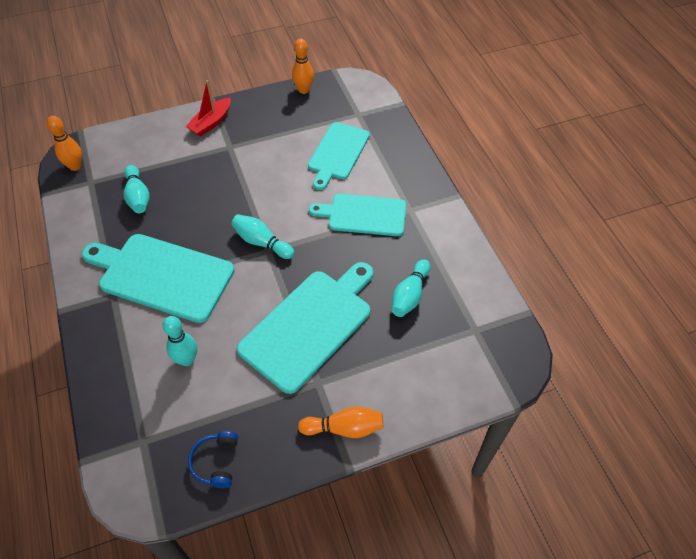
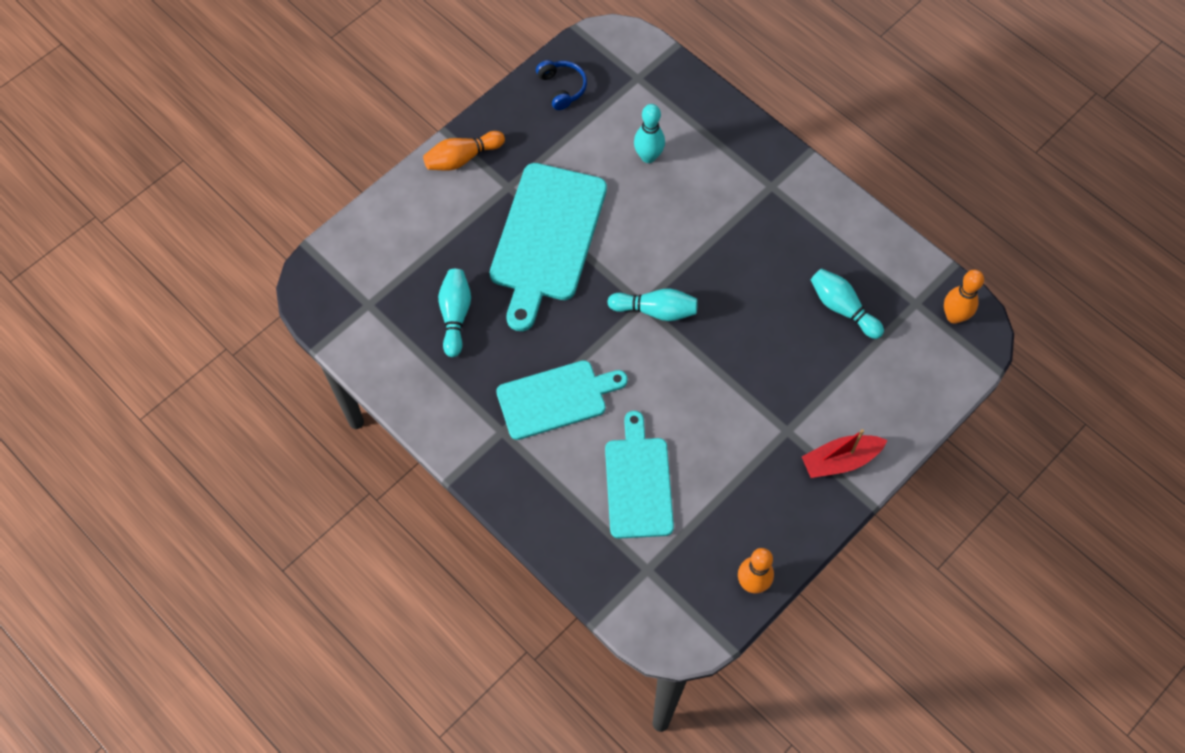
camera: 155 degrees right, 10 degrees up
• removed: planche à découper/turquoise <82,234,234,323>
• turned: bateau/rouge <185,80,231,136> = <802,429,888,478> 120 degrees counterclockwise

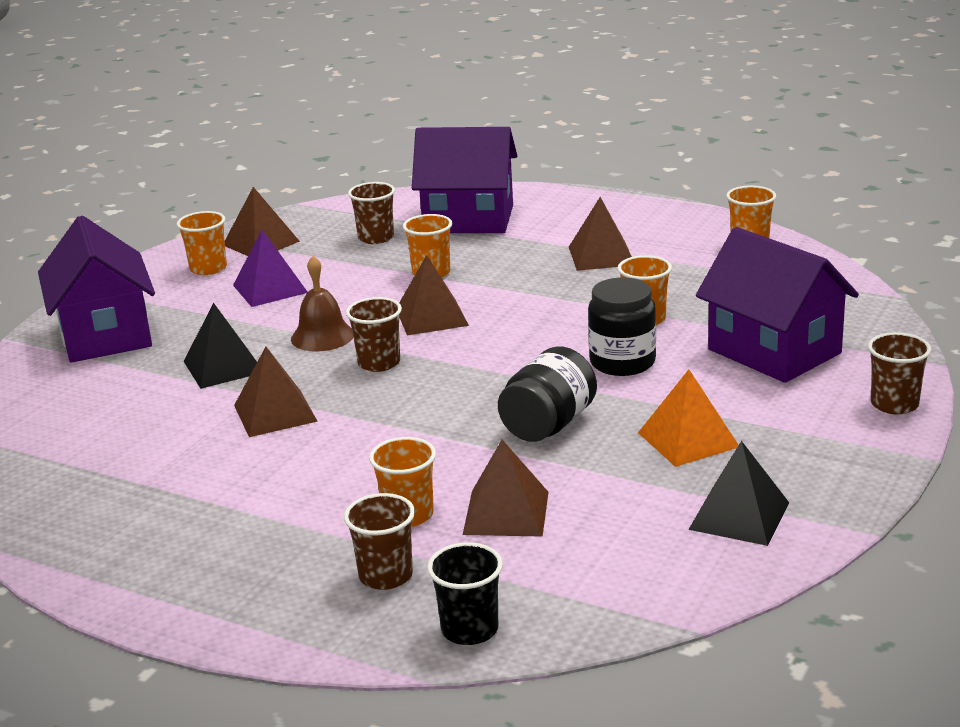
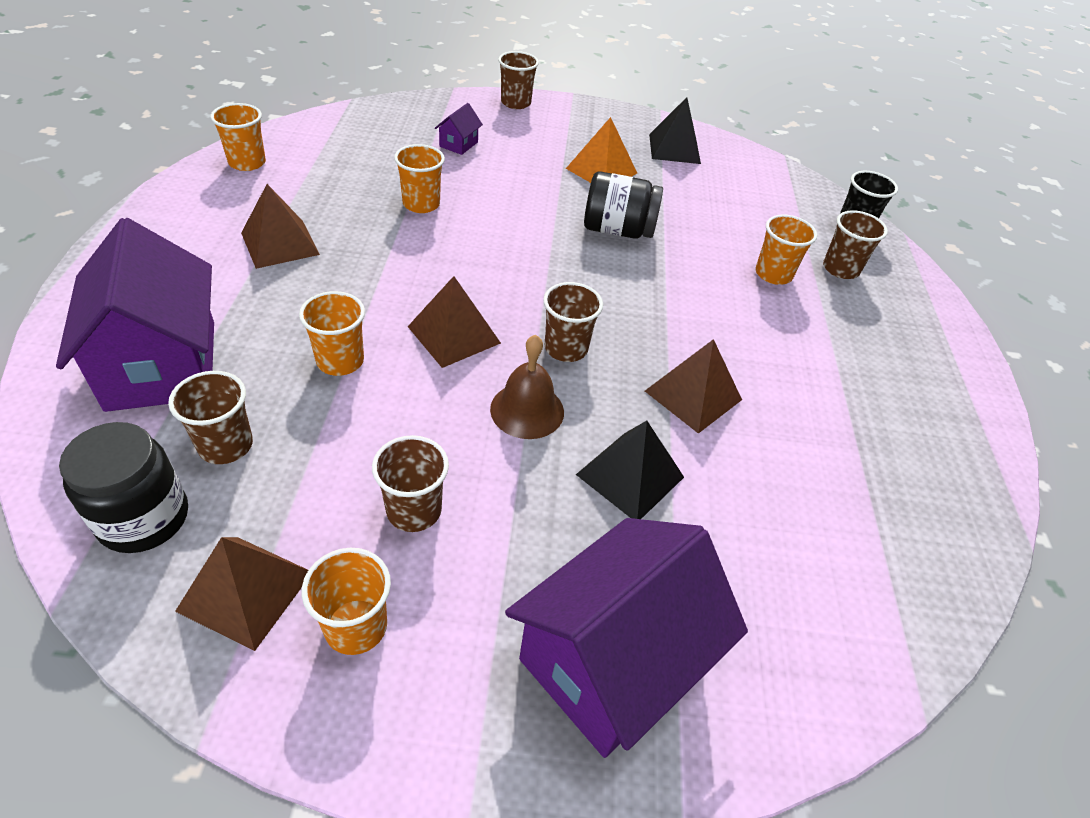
camera: 120 degrees left, 20 degrees up
• replaced: pyramide/violet <233,230,308,307> to gobelet/marron <372,435,449,532>
• removed: pyramide/marron <463,440,549,537>
• moved: bocal/noir <588,277,656,376> to <59,422,188,553>
• resized: maison/violet <696,227,859,383> = <435,103,483,155> x0.40

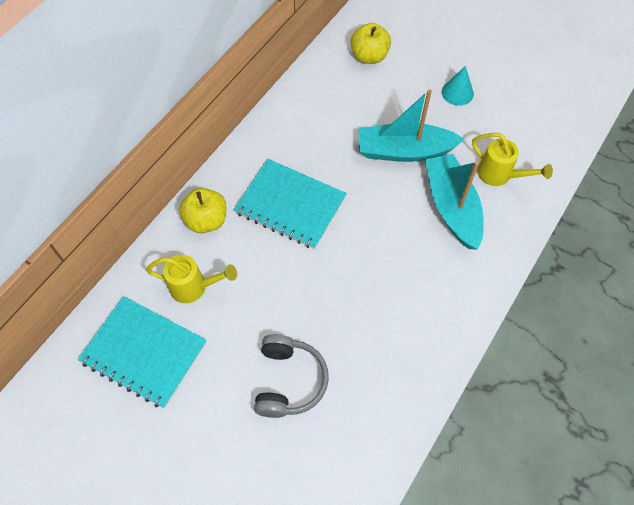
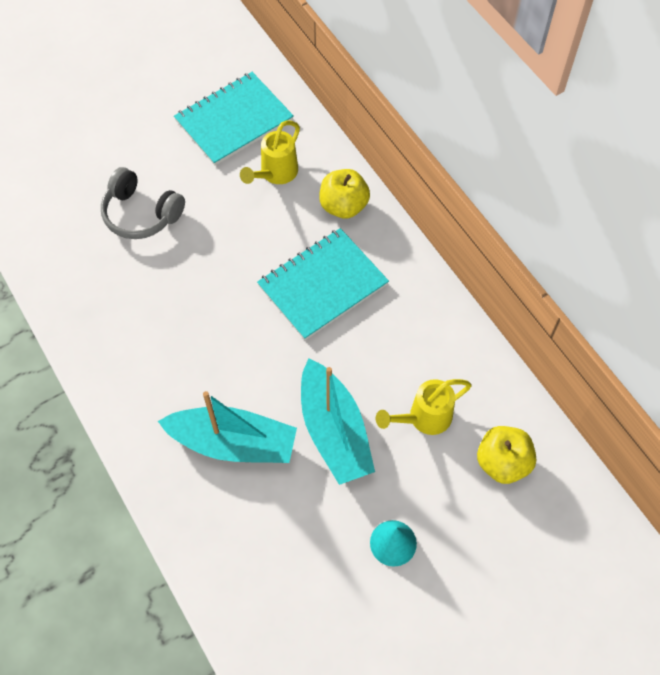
camera: 115 degrees right, 0 degrees up
• turned: bateau/turquoise <358,89,465,162> = <301,358,375,485> 135 degrees clockwise
• moved: arrosoir/jaune <472,133,553,186> to <376,379,472,435>

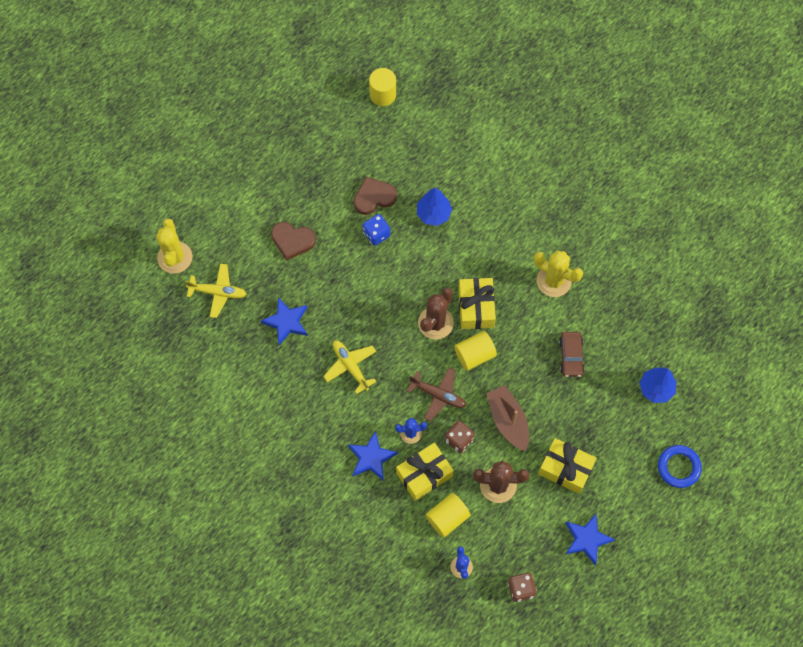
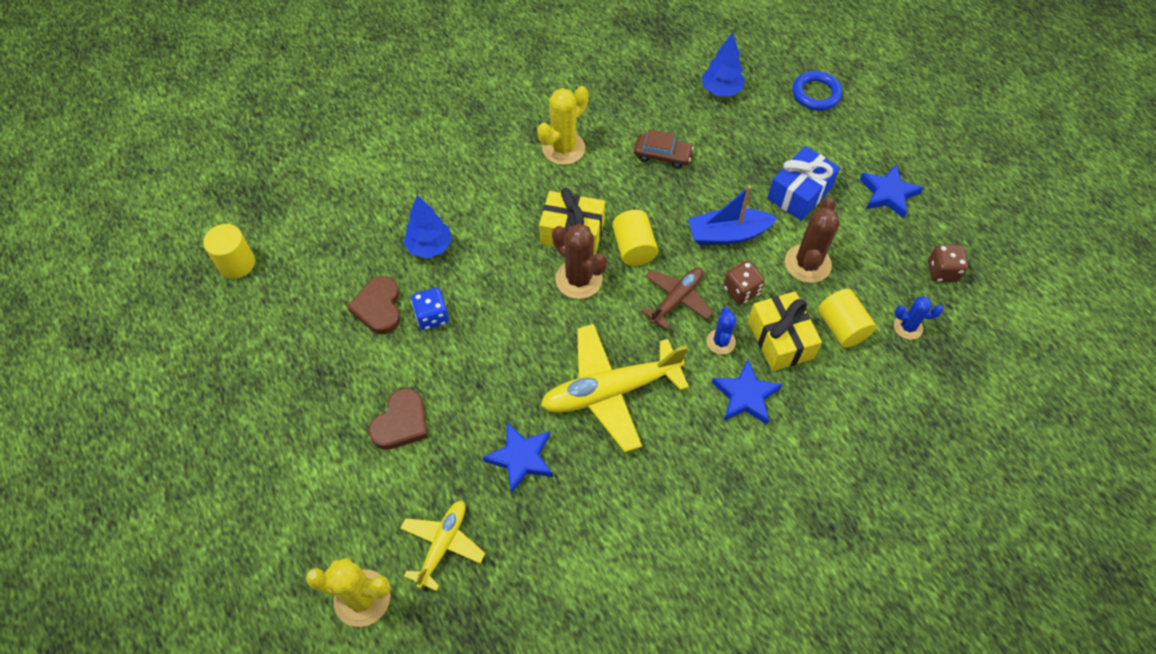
camera: 75 degrees left, 10 degrees down
• resized: avion/jaune <323,341,376,394> = <541,324,689,452> x1.72
• recoloured: bateau/marron <486,385,529,451> to bateau/bleu <688,185,777,245>
• recoloured: cadeau/jaune <538,438,597,494> to cadeau/bleu <767,146,840,221>

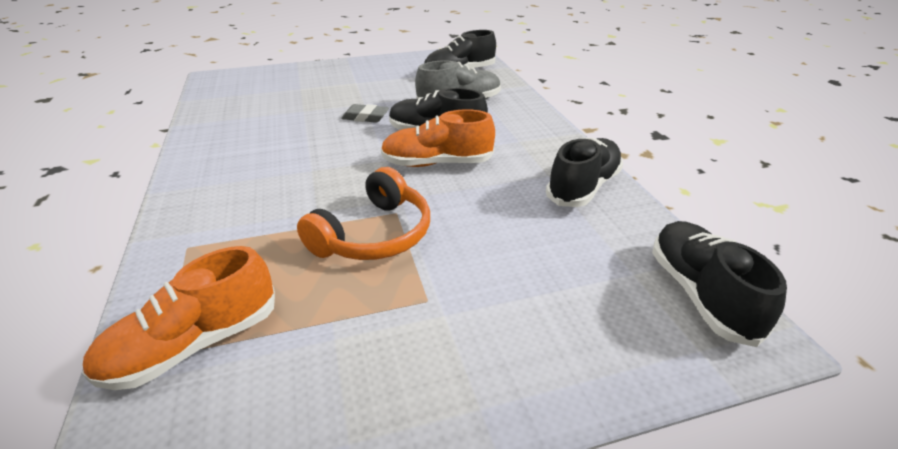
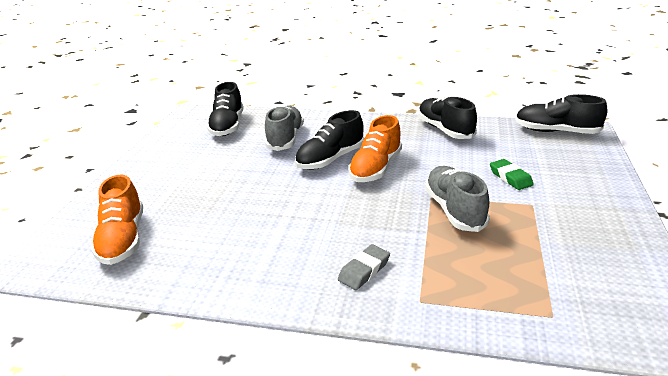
camera: 60 degrees left, 5 degrees down
• moved: chaussure/orange <82,246,275,390> to <91,175,143,265>
• replaced: casque audio/orange <297,167,430,260> to chaussure/gris <425,166,490,232>
• moved: gomme/gris <341,104,389,123> to <338,244,390,290>
• added: gomme/vert <490,159,534,190>

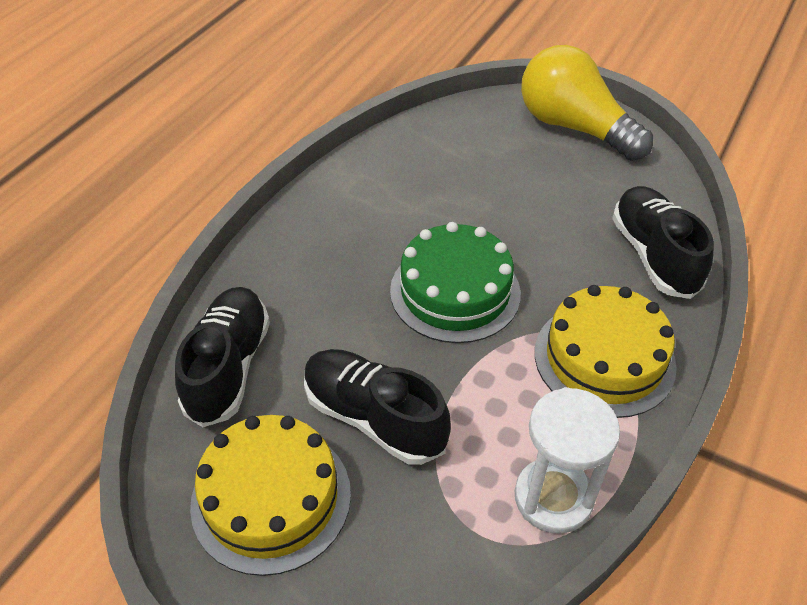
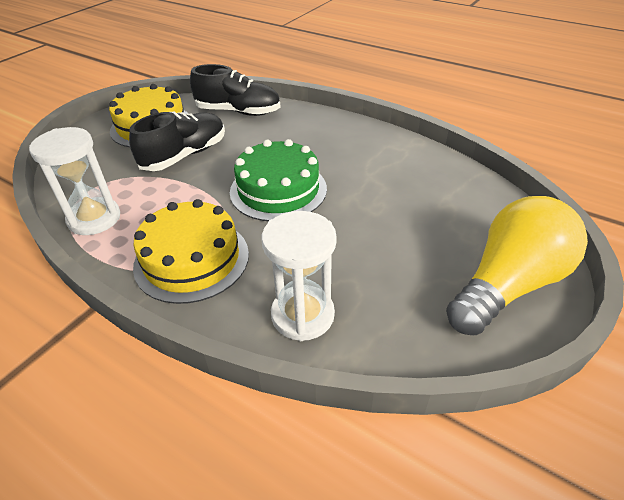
camera: 95 degrees right, 5 degrees down
• replaced: chaussure/noir <612,186,714,299> to sablier/blanc <262,211,337,341>

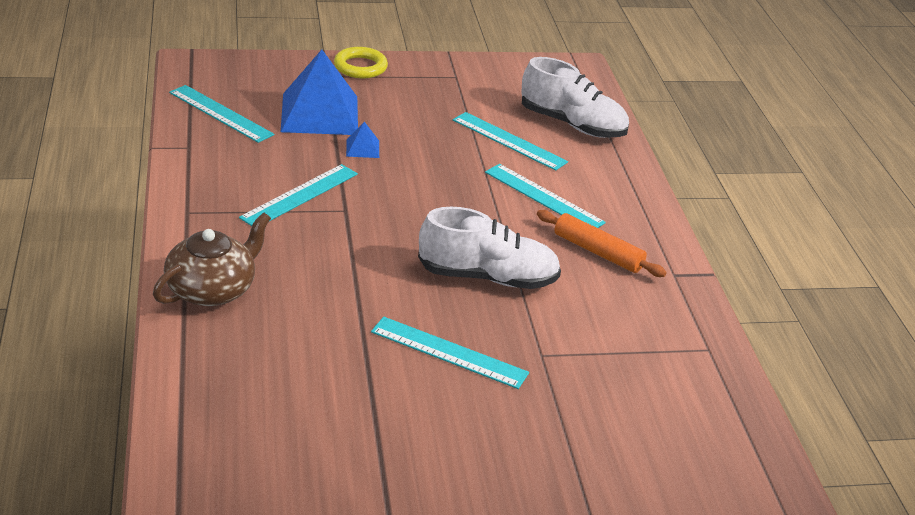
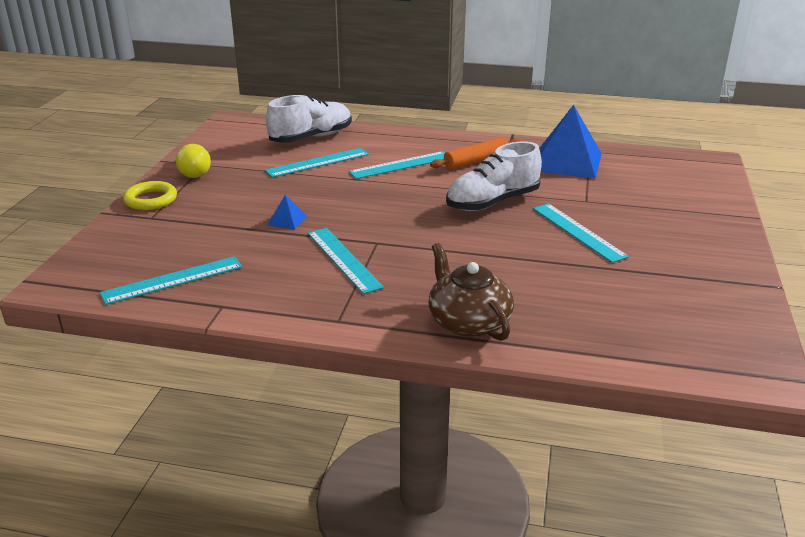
camera: 65 degrees left, 5 degrees down
• moved: pyramide/bleu <281,50,358,135> to <540,105,602,179>
• turned: règle/turquoise <371,317,529,389> = <533,204,629,263> 75 degrees counterclockwise
• turned: chaussure/blanc <418,207,561,289> = <446,142,542,211> 150 degrees counterclockwise
• added: ampoule/jaune <176,144,211,178>

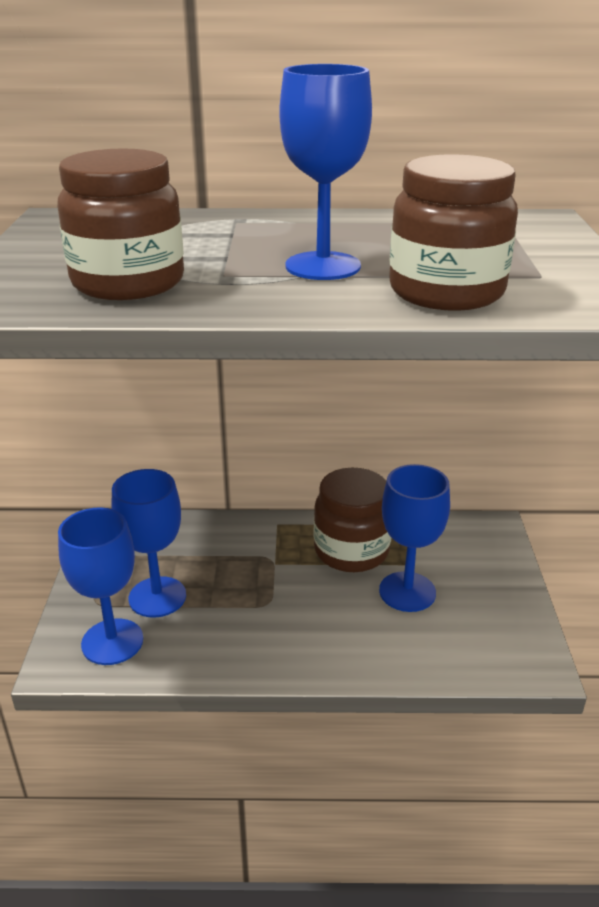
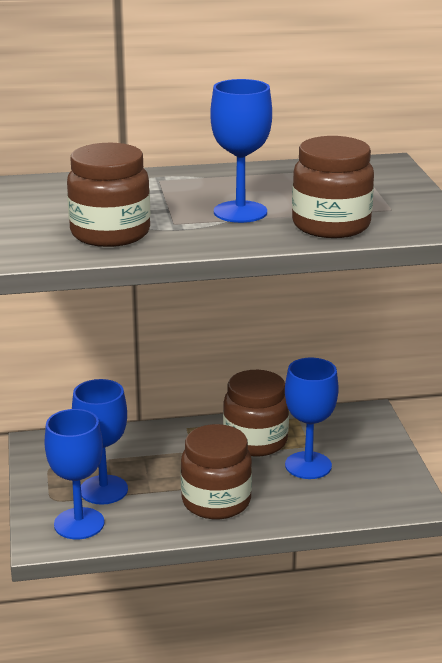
camera: 10 degrees left, 5 degrees down
• added: bocal/marron <181,424,252,519>

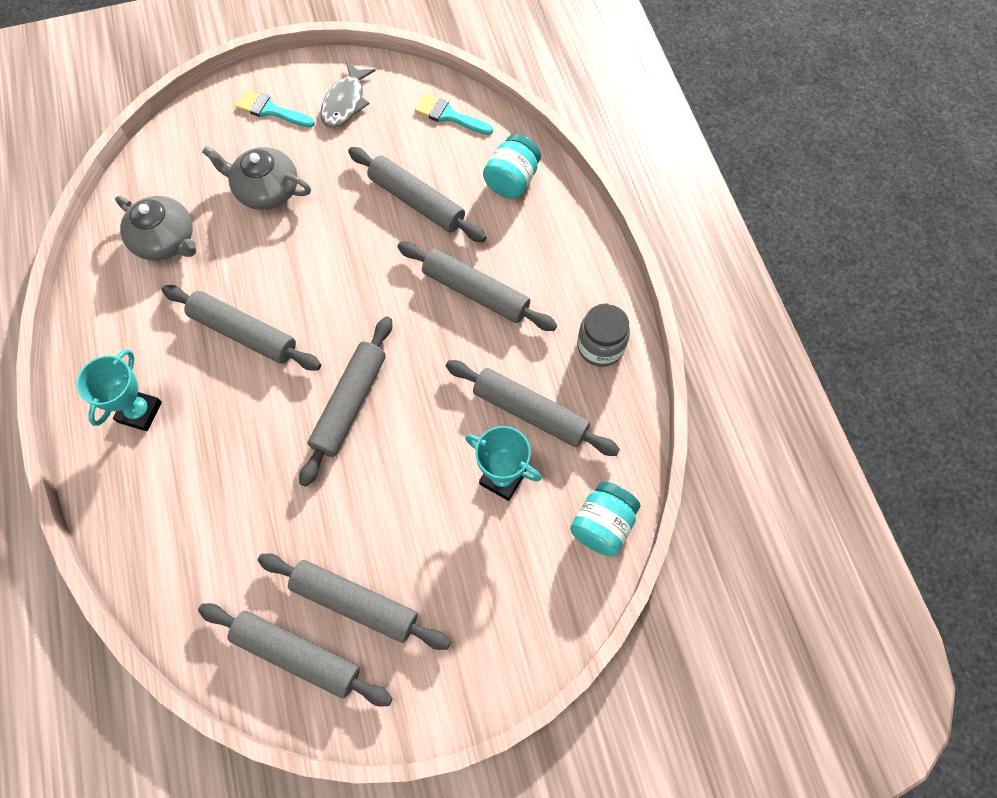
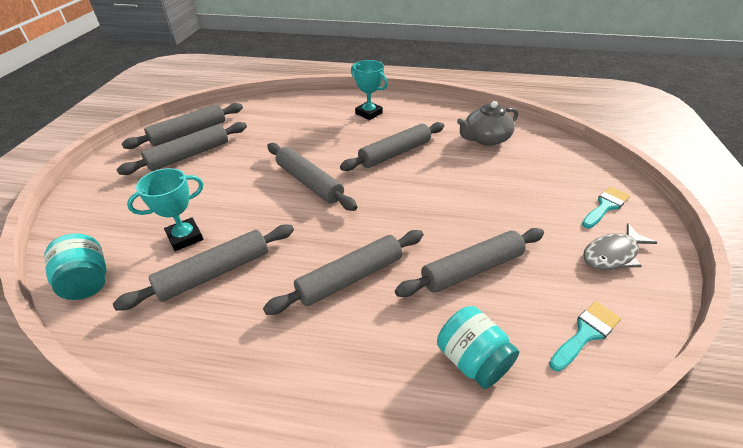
camera: 115 degrees right, 25 degrees down
• removed: théière/gris <202,146,311,210>
• turned: poisson/gris <320,62,375,128> = <583,223,658,270> 75 degrees counterclockwise
• removed: bocal/gris <577,303,630,367>

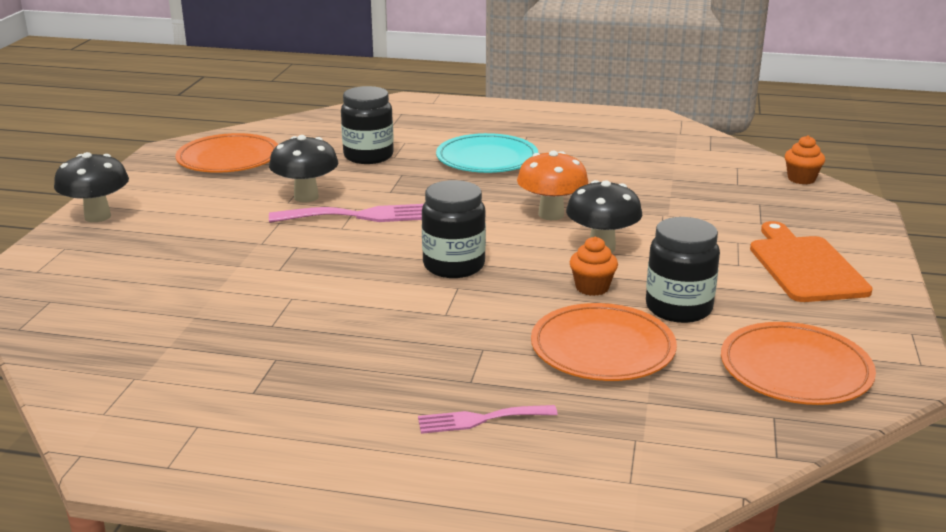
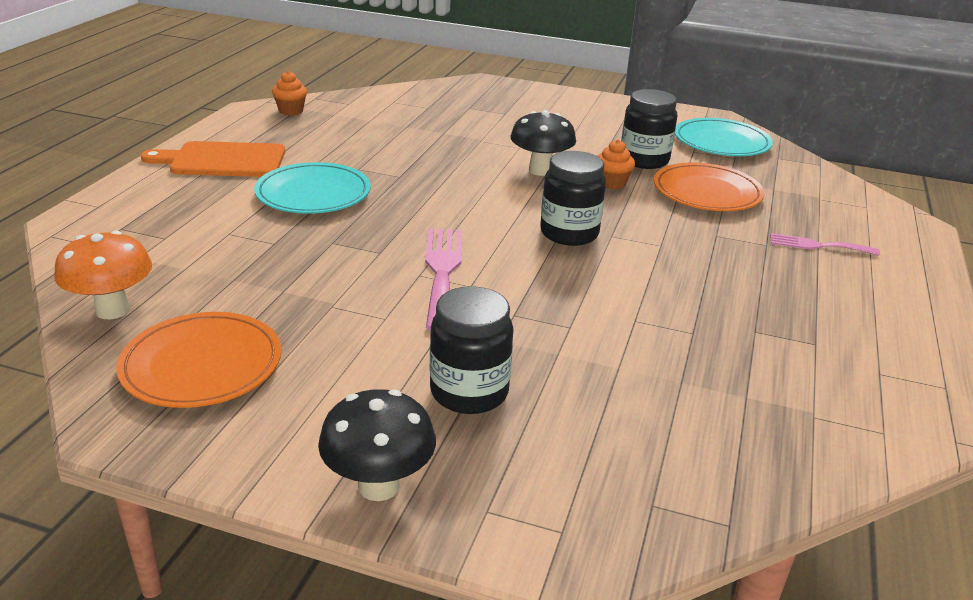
camera: 85 degrees left, 5 degrees up
• removed: champignon/noir <269,135,338,203>
• moved: bocal/noir <341,86,394,164> to <430,286,513,414>
• turned: fourchette/rose <418,405,558,434> = <770,233,880,256> 105 degrees clockwise
• moved: champignon/orange <517,151,588,220> to <54,231,152,319>
• recoloured: assiette/orange <721,322,876,405> to assiette/turquoise <675,118,773,156>
• moved: planche à découper/orange <750,221,873,302> to <141,141,285,177>
• moved: muffin/orange <785,135,825,184> to <272,71,307,115>

